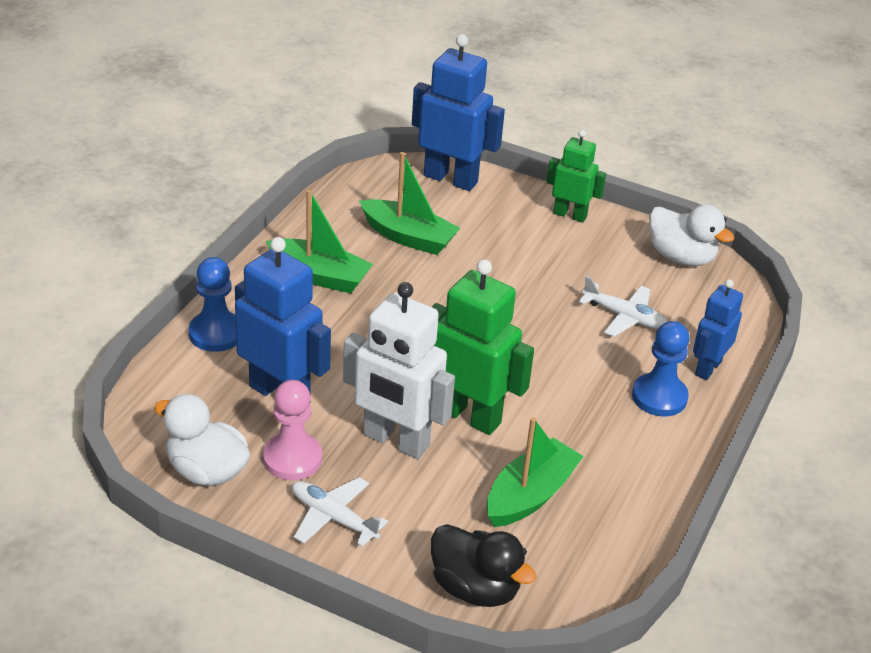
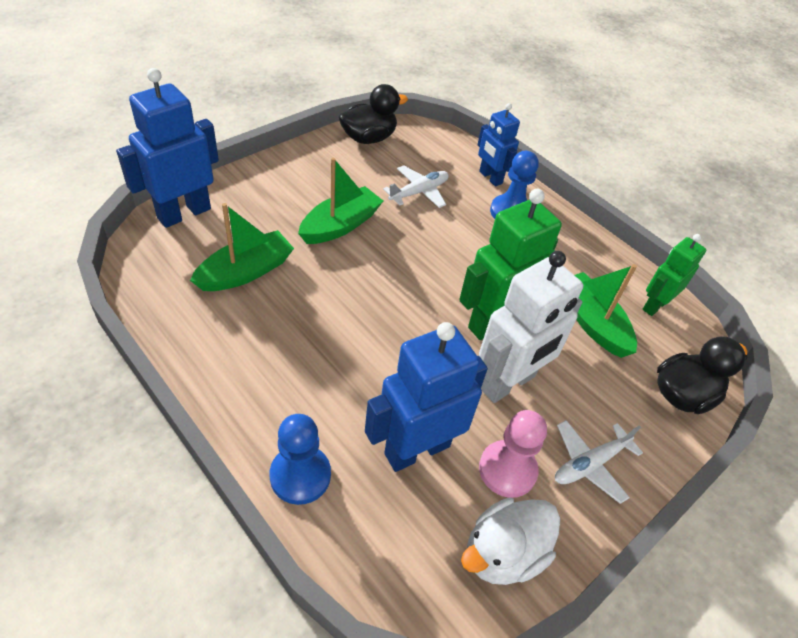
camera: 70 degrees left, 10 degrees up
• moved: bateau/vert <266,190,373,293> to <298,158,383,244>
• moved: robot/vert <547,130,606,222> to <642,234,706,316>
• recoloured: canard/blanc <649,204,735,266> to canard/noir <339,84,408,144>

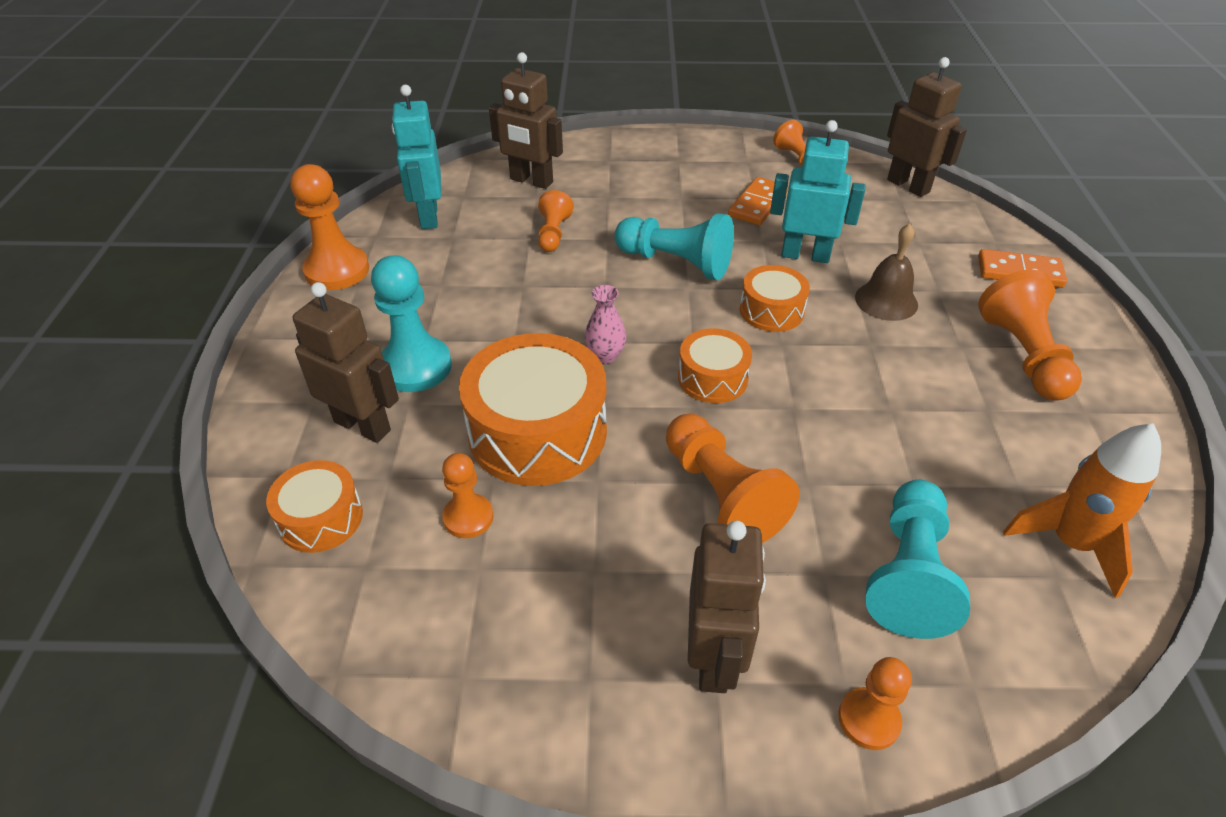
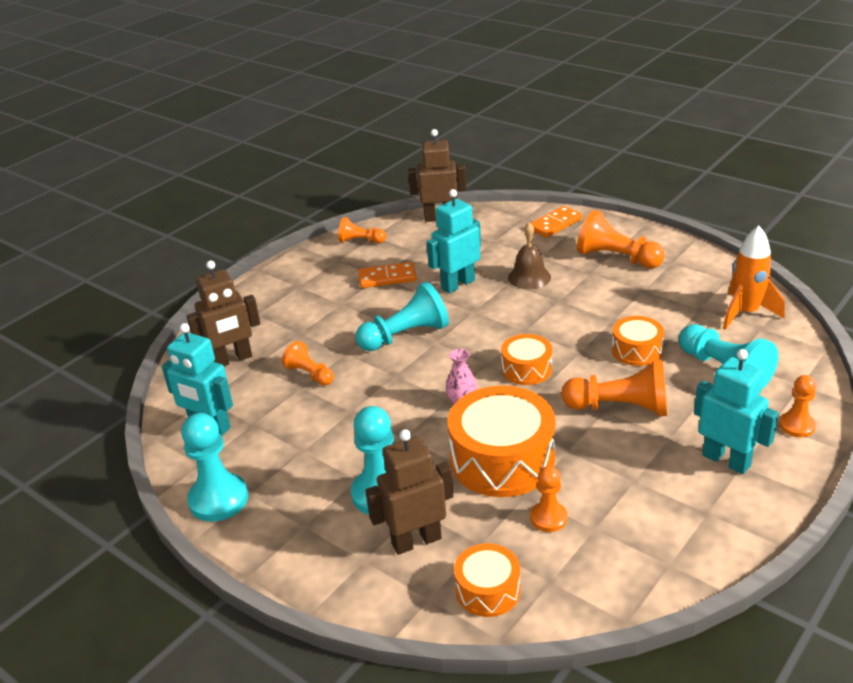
camera: 50 degrees left, 10 degrees down
• recoloured: pion/orange <291,164,369,290> to pion/turquoise <181,413,248,522>
• recoloured: robot/marron <688,520,766,693> to robot/turquoise <694,349,779,474>
• turned: domino/orange <728,177,788,225> = <358,262,417,288> 75 degrees counterclockwise
• moved: tambour/orange <740,265,810,332> to <612,316,664,366>

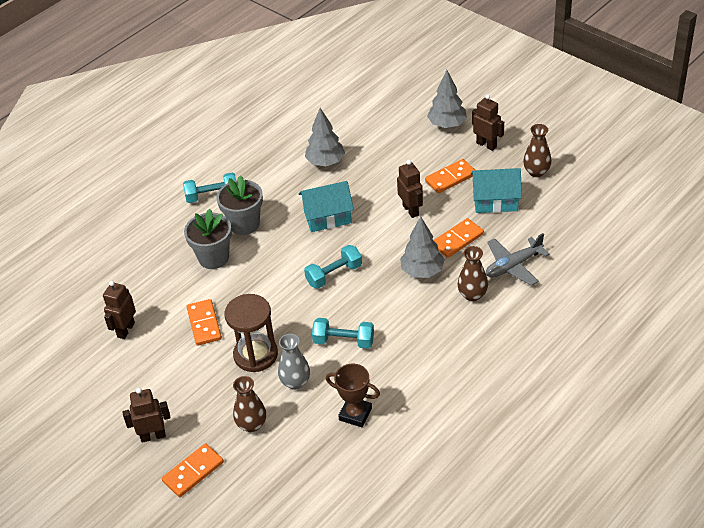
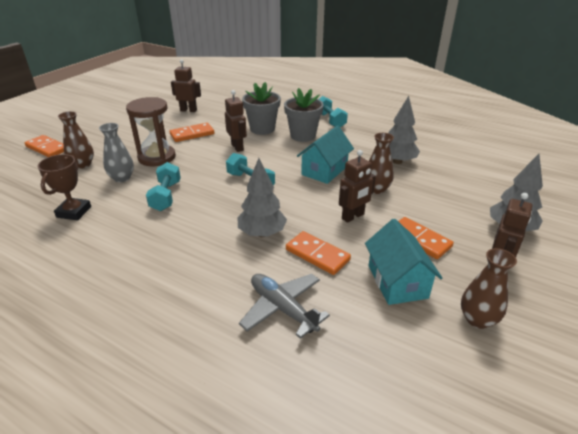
camera: 75 degrees right, 10 degrees down
• moved: robot/marron <123,388,171,443> to <225,90,247,152>
• turned: maison/turquoise <299,181,354,232> = <297,125,354,184> 60 degrees clockwise
• moved: vase/marron <458,246,488,302> to <369,133,394,194>

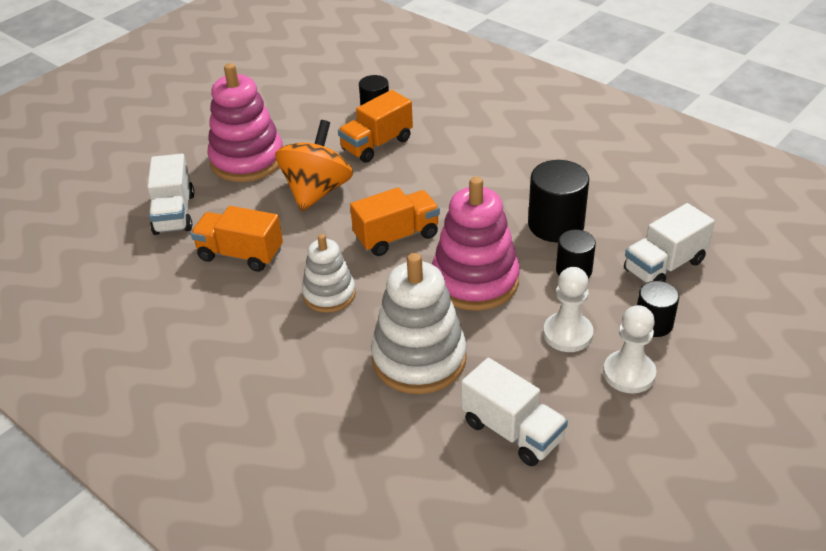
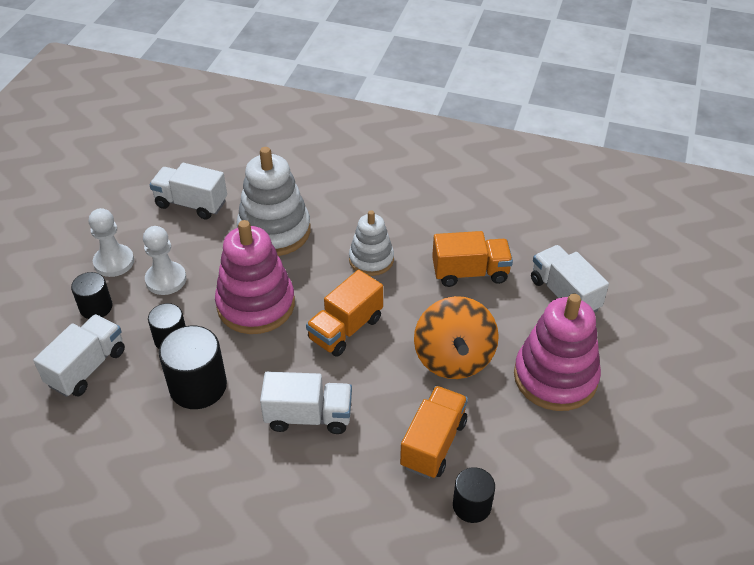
camera: 155 degrees right, 5 degrees up
• added: camion/blanc <260,372,352,434>

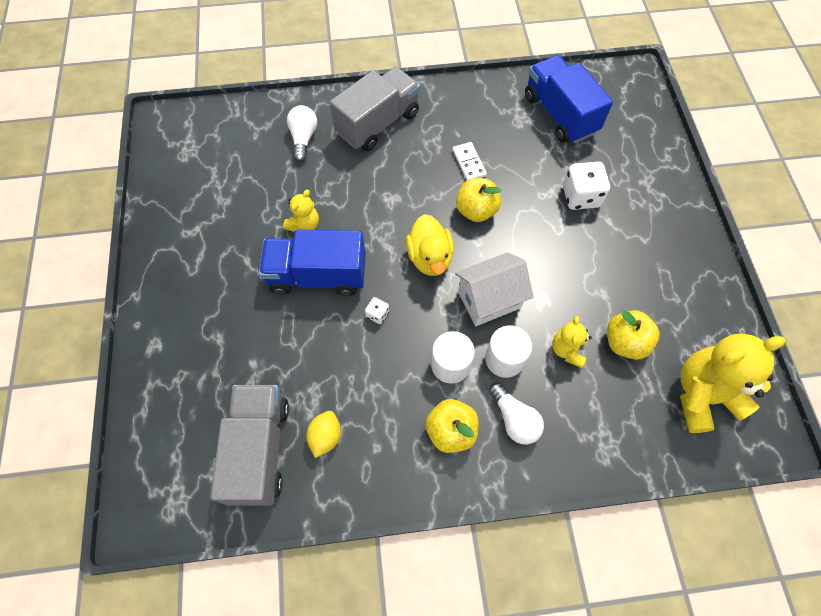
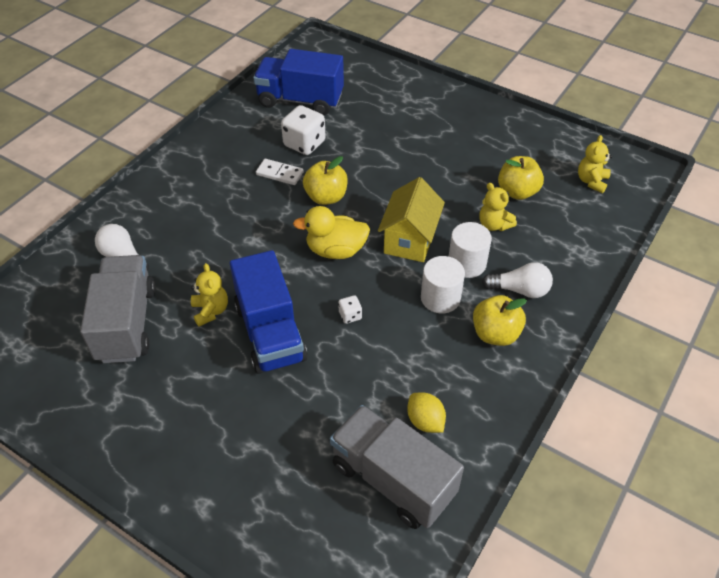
camera: 50 degrees left, 15 degrees down
• turned: camion/bleu <259,229,366,296> = <230,250,308,374> 60 degrees counterclockwise
• moved: camion/gris <330,67,420,151> to <80,255,156,363>
• turned: canard/jaune <406,214,454,276> = <293,206,370,259> 150 degrees clockwise
• recoloured: maison/blanc <455,252,533,326> to maison/jaune <378,177,445,262>
• moved: dé/blanc <563,162,610,210> to <281,105,326,155>
• resized: ours en peluche/jaune <680,333,786,433> = <578,135,612,193> x0.51

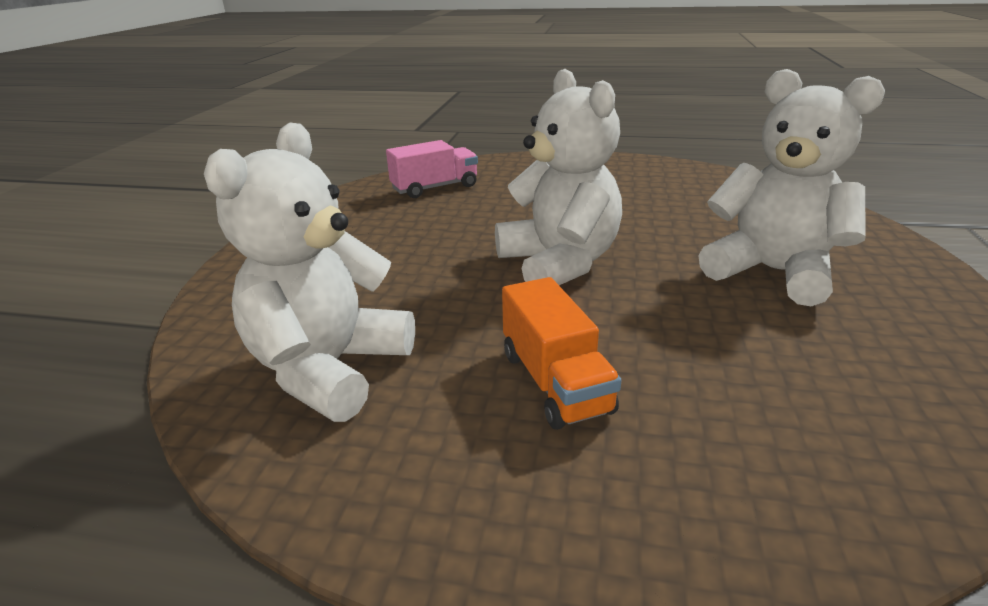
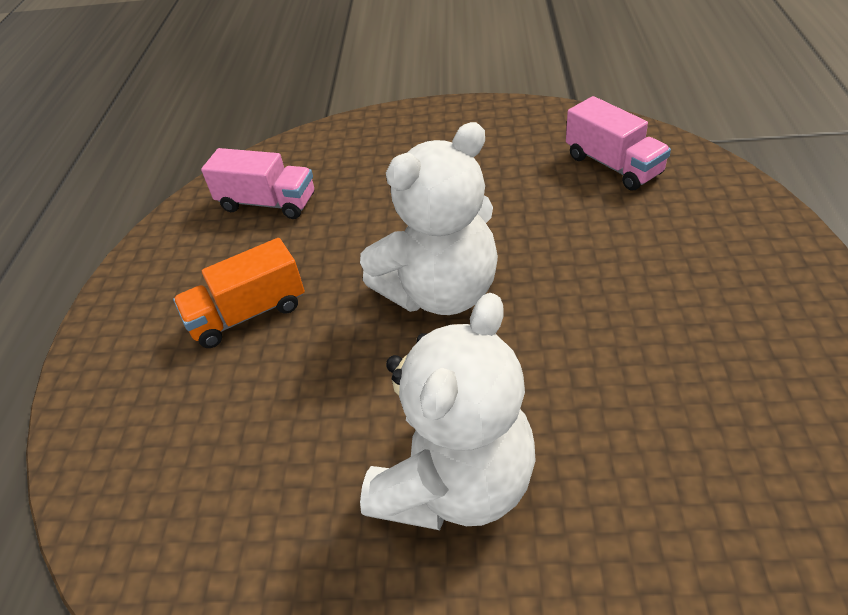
camera: 85 degrees right, 15 degrees up
• replaced: ours en peluche/blanc <204,122,415,422> to camion/rose <201,148,314,219>

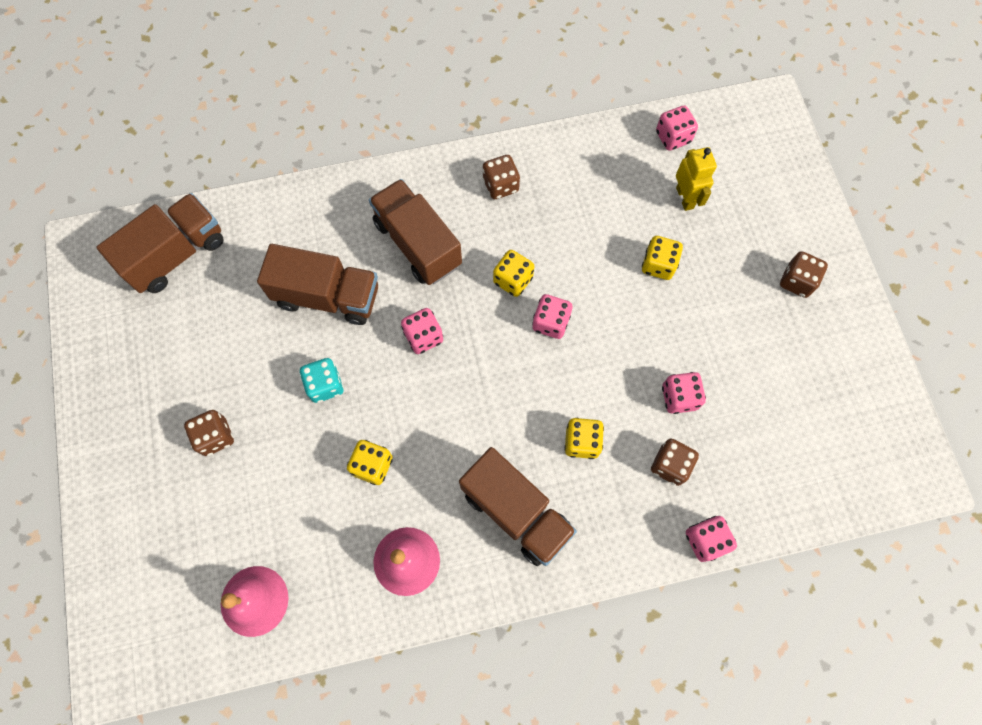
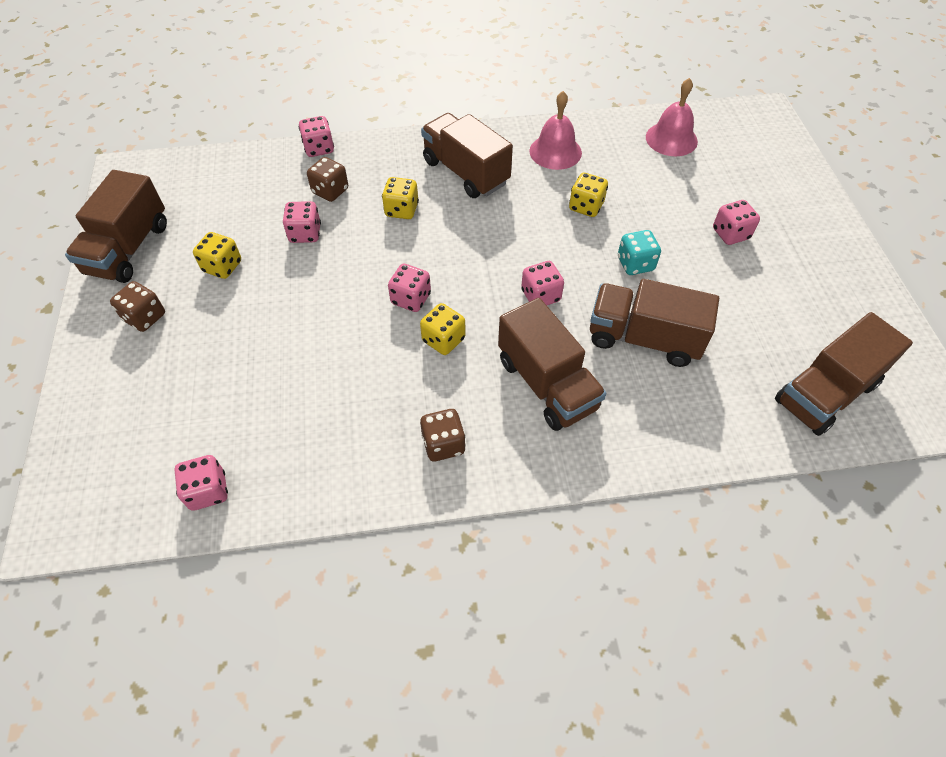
camera: 175 degrees left, 15 degrees down
• recoloured: dé/marron <184,410,234,456> to dé/rose <713,200,760,245>
• moved: dé/jaune <642,236,683,280> to <193,232,241,279>
• removed: robot/jaune <676,147,717,211>
• added: camion/marron <65,170,167,283>

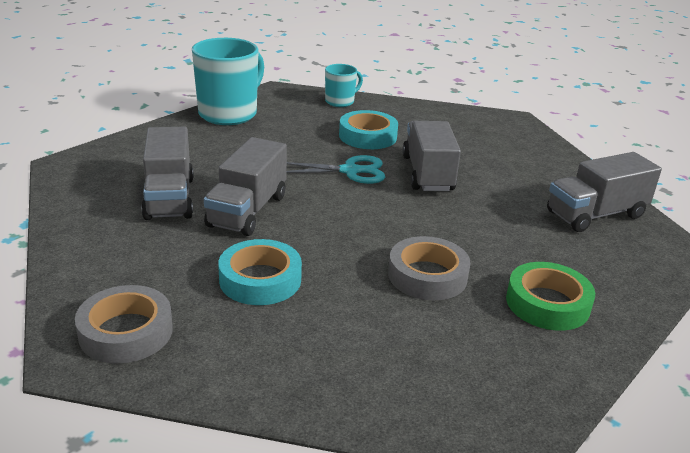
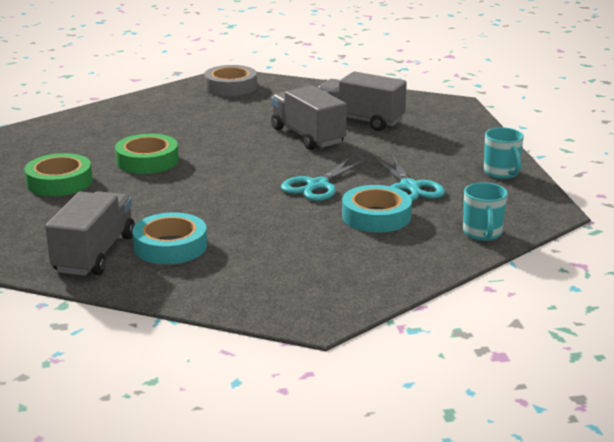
camera: 130 degrees right, 5 degrees down
• resized: tasse/turquoise <192,38,264,125> = <484,127,524,179> x0.53
• moved: ruban adhésif/turquoise <218,239,302,305> to <132,212,207,264>
• recoloured: ruban adhésif/gris <388,236,471,300> to ruban adhésif/vert <115,134,179,174>
• removed: camion/gris <402,121,461,191>
• added: ciseaux/turquoise <374,155,445,201>

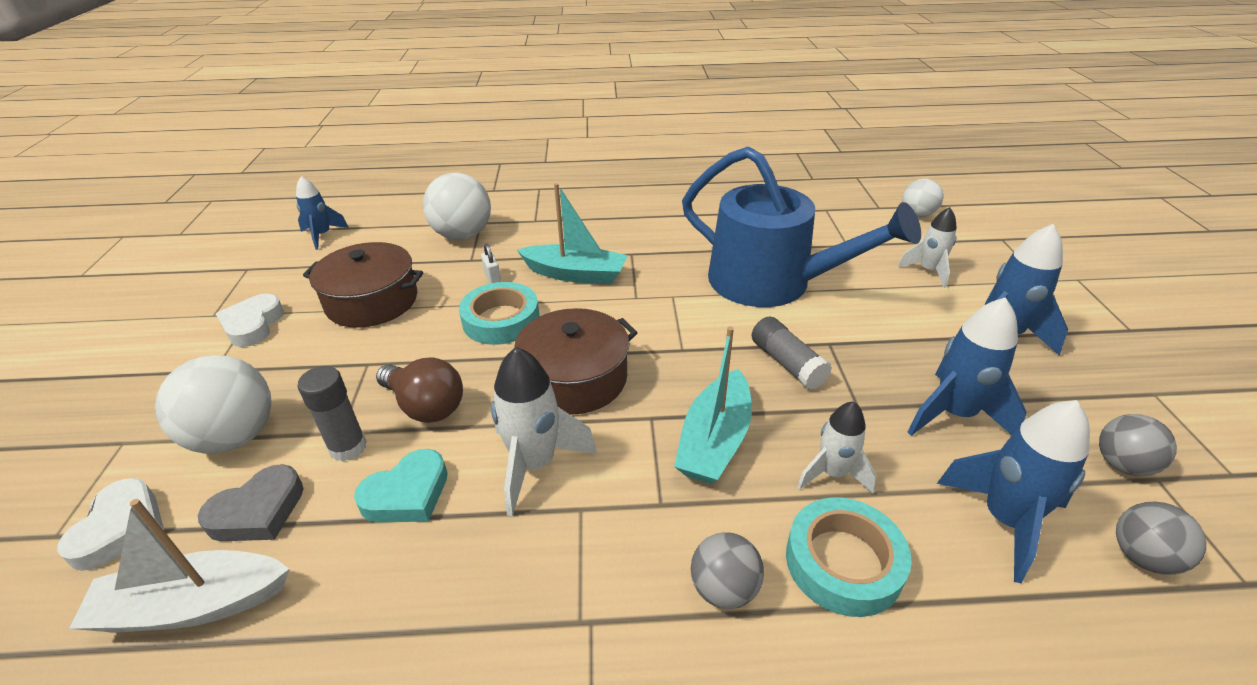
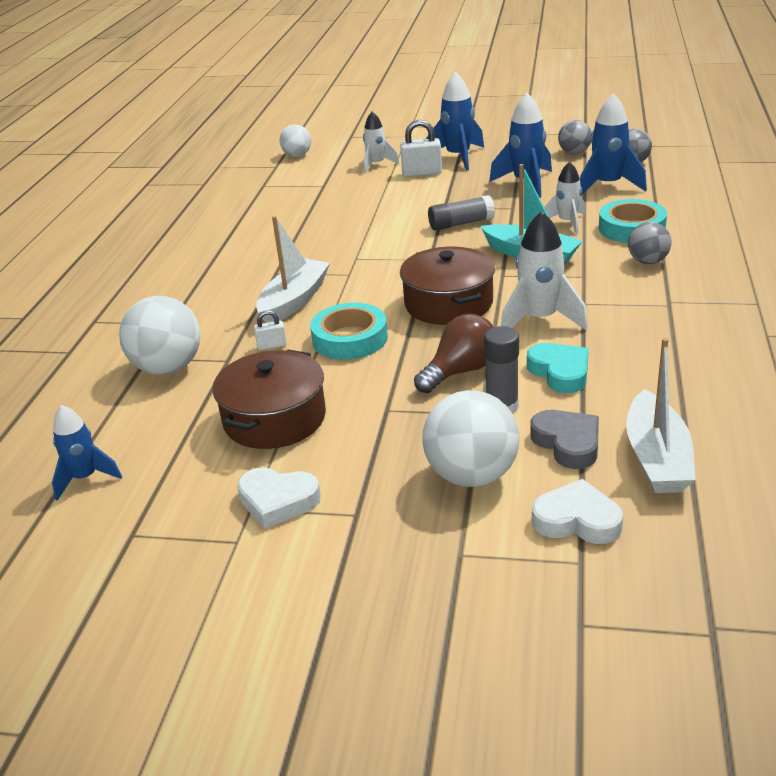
camera: 75 degrees left, 5 degrees down
• recoloured: bateau/turquoise <517,183,628,285> to bateau/blanc <256,216,330,323>
• removed: arrosoir/bleu <682,146,921,307>
• added: cadenas/blanc <400,120,442,177>

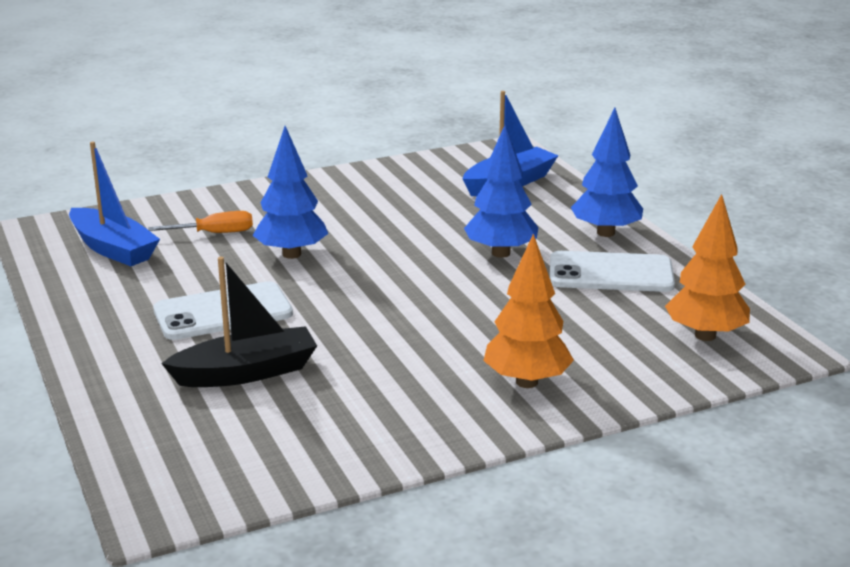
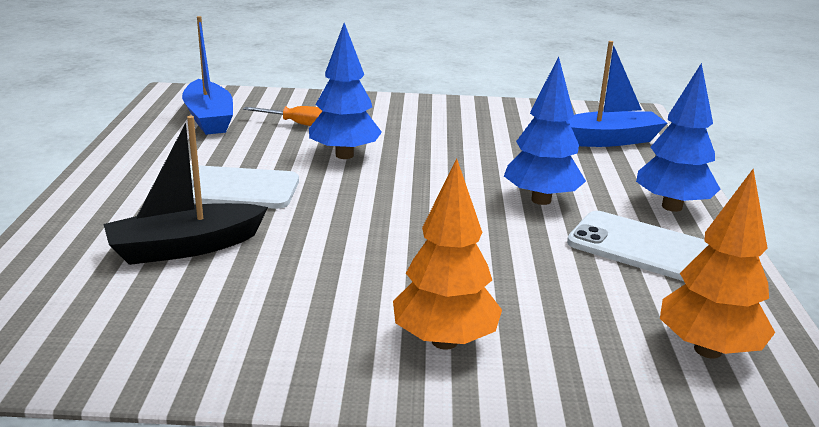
camera: 25 degrees right, 0 degrees up
• turned: bateau/noir <161,257,317,387> = <104,116,268,265> 150 degrees clockwise

